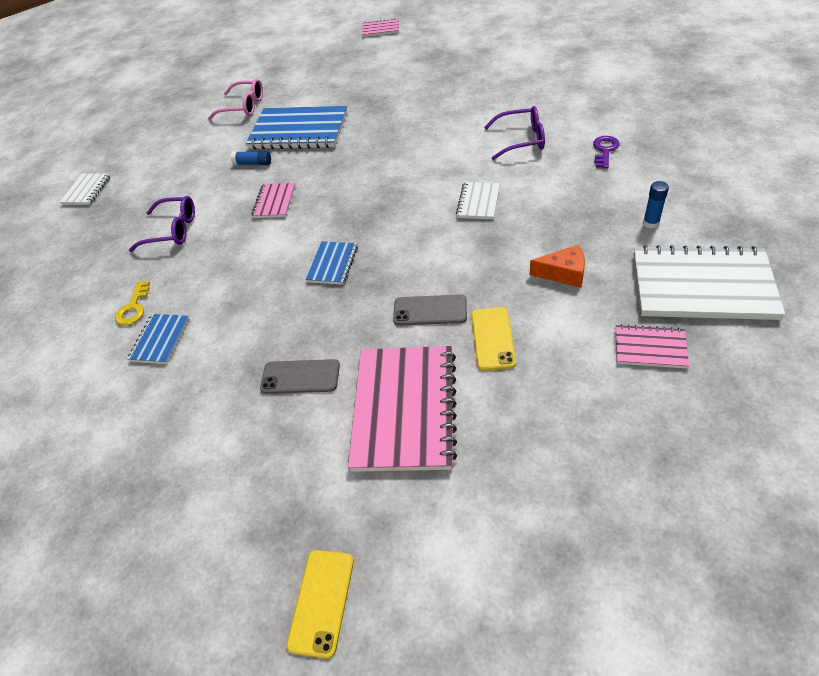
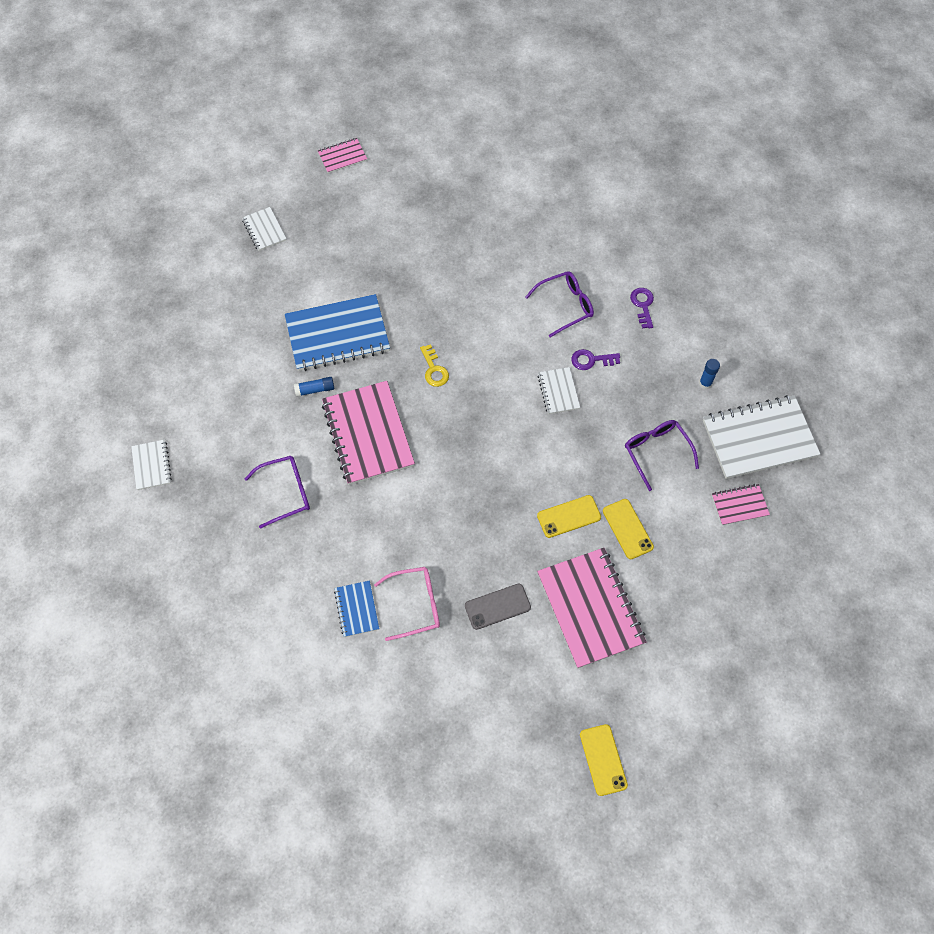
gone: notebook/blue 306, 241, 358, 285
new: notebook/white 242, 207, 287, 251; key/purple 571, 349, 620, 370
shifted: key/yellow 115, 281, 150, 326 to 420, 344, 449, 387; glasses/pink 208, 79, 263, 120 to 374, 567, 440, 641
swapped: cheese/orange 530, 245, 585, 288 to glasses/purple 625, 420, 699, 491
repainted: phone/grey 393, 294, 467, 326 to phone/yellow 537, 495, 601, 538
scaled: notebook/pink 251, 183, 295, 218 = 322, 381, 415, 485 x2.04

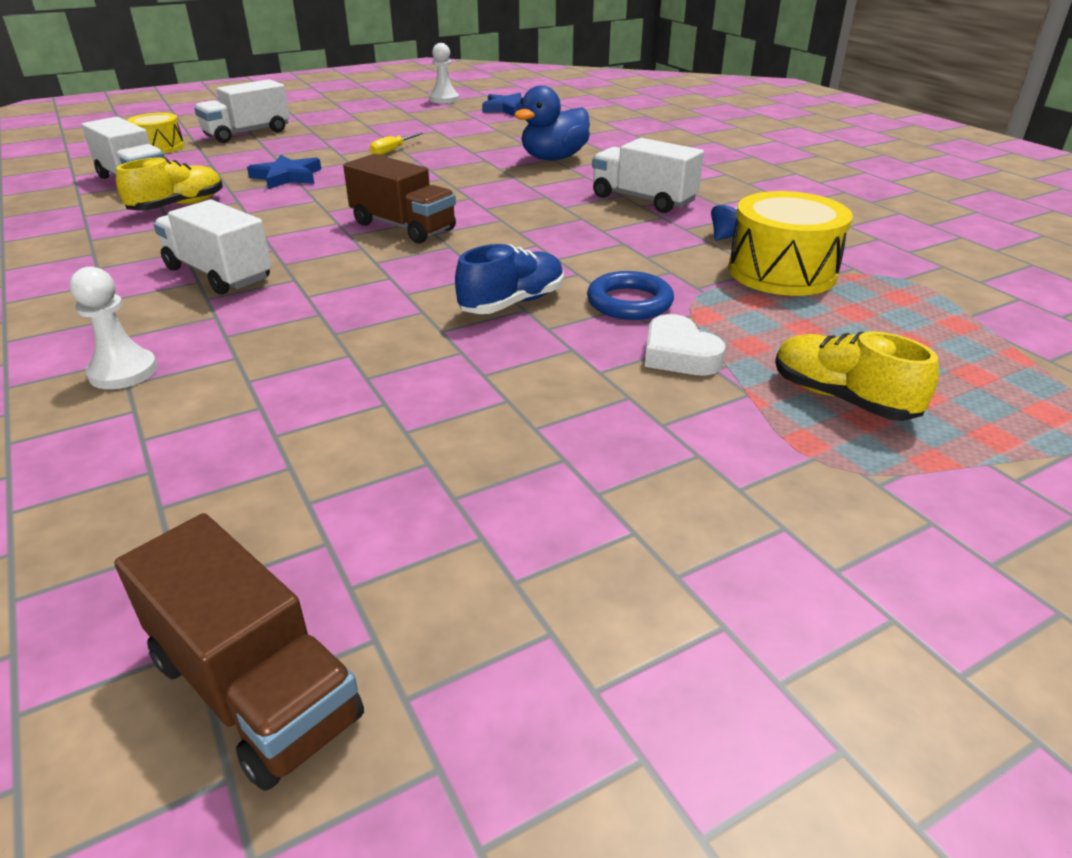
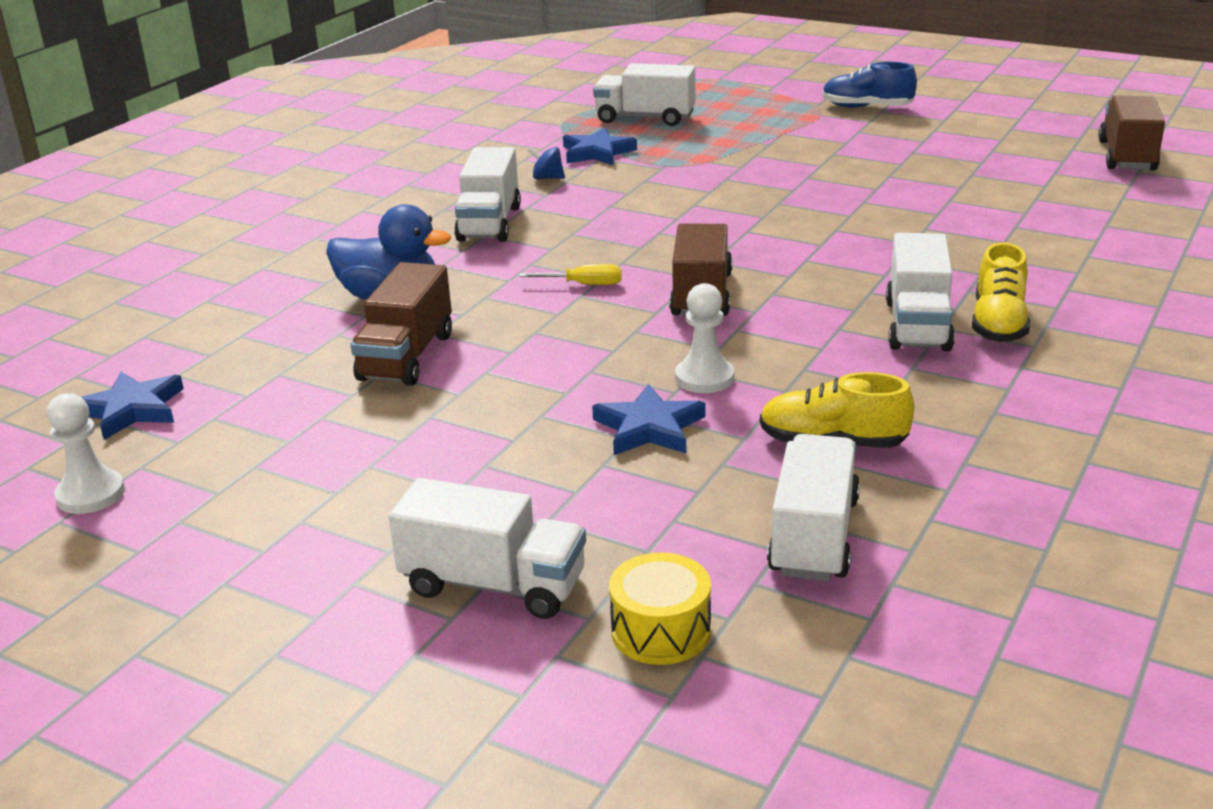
gone: ring/blue 587, 271, 674, 320; heart/white 645, 314, 726, 376
new: truck/brown 350, 262, 452, 386; truck/white 593, 63, 695, 126
shifted: pawn/white 70, 267, 157, 389 to 675, 283, 734, 393; screwdriver/yellow 370, 132, 423, 155 to 519, 264, 622, 285; shoe/blue 455, 244, 564, 314 to 822, 62, 917, 108; shoe/yellow 775, 331, 939, 421 to 972, 242, 1030, 342
swapped: drum/yellow 728, 191, 853, 296 to star/blue 563, 128, 637, 166

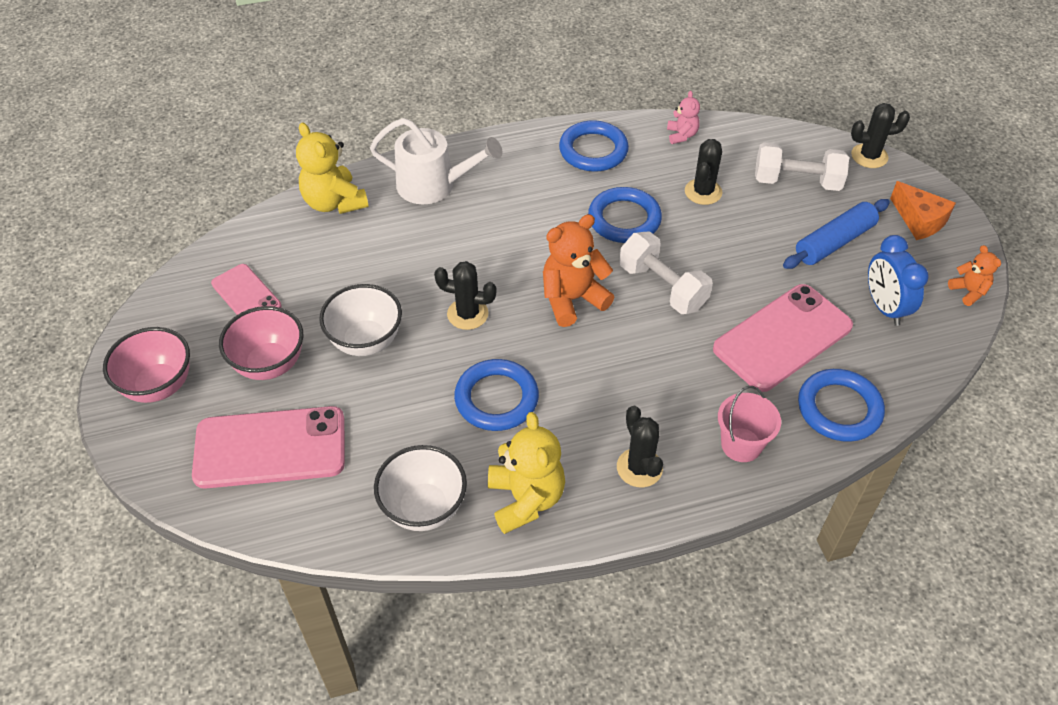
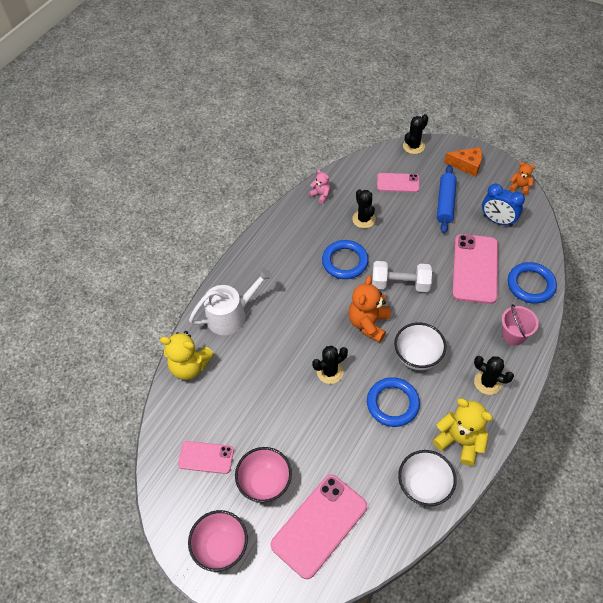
gone: ring/blue 559, 120, 629, 172
shifted: bowl/white 319, 284, 402, 356 to 394, 322, 446, 370
swapped: dumbbell/white 755, 142, 849, 191 to phone/pink 377, 173, 419, 192

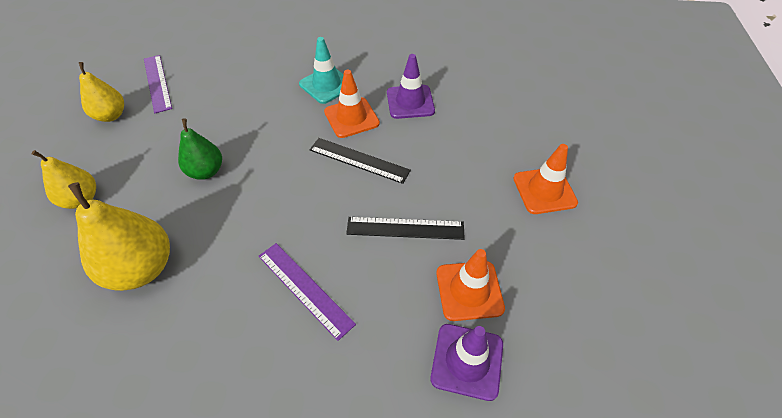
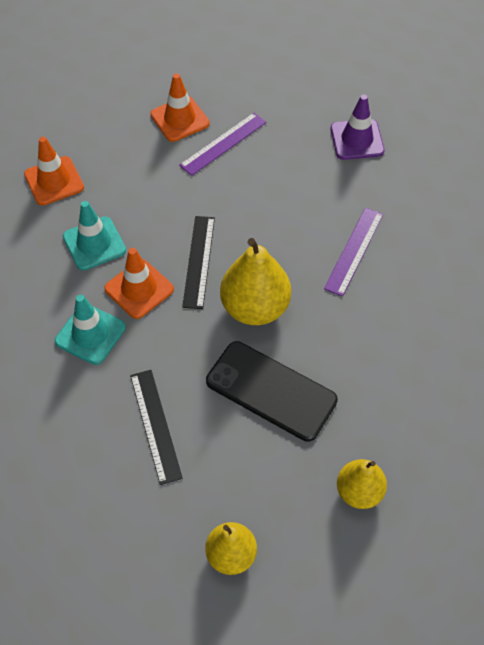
shifted: pear/yellow 68, 182, 170, 291 to 220, 238, 291, 325; ruler/purple 144, 55, 172, 113 to 179, 113, 266, 176; ruler/black 346, 217, 465, 240 to 130, 370, 183, 485; traffic cone/orange 436, 249, 505, 321 to 24, 137, 84, 205
swapped: pear/green 178, 118, 222, 180 to phone/black 206, 341, 338, 442
repainted: traffic cone/purple 387, 54, 435, 119 to traffic cone/turquoise 63, 201, 126, 271

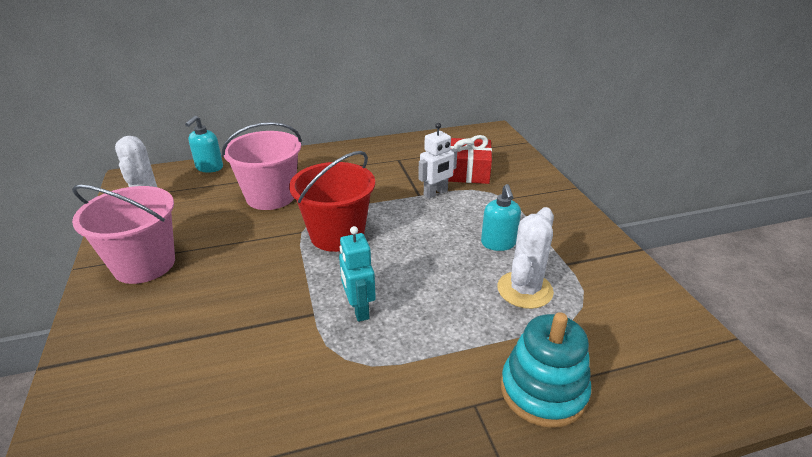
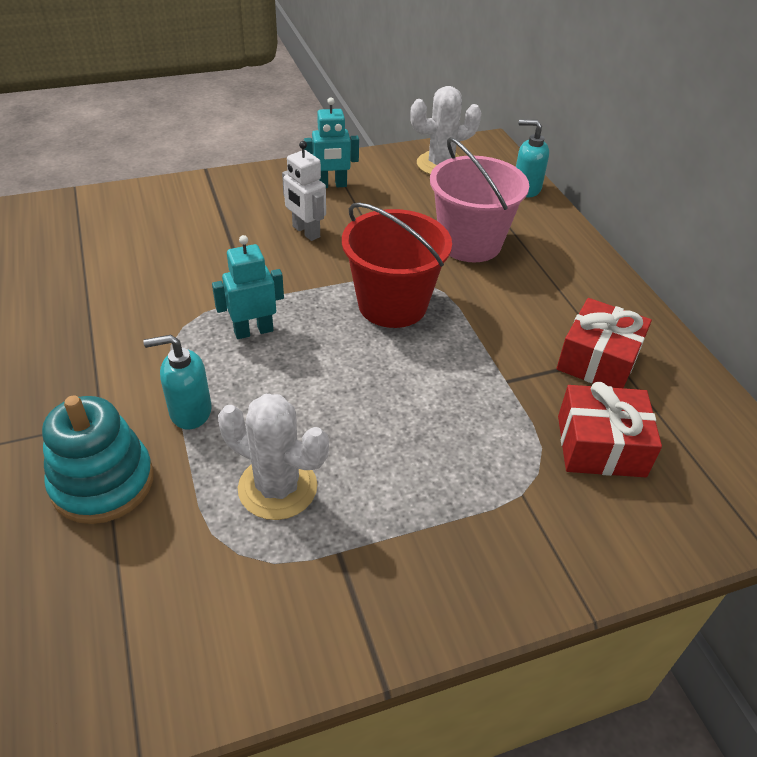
new: gift/red 557, 298, 652, 388
shifted: robot/white 418, 123, 457, 199 to 282, 141, 326, 241; soap dispenser/turquoise 481, 184, 521, 251 to 143, 335, 212, 430
swapped: bucket/pink 72, 185, 175, 284 to robot/turquoise 304, 97, 359, 188

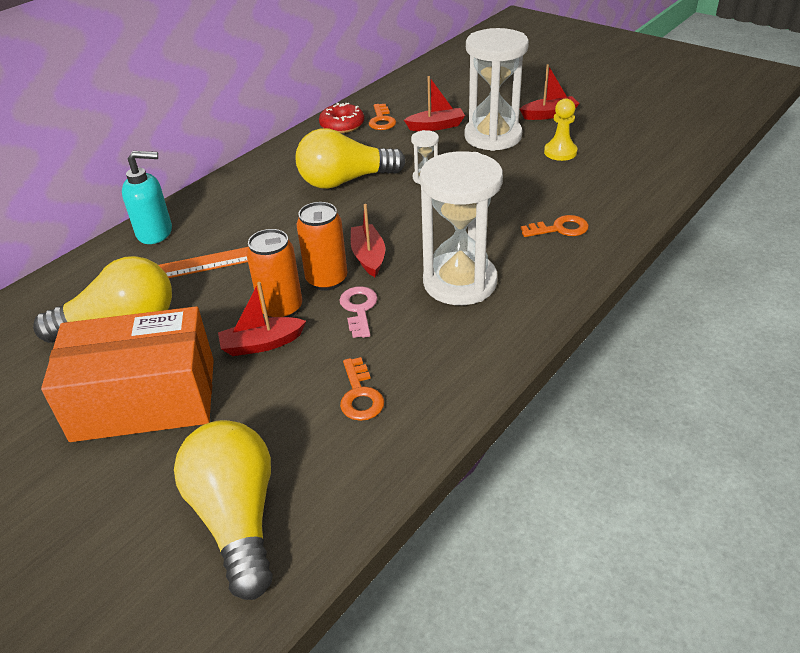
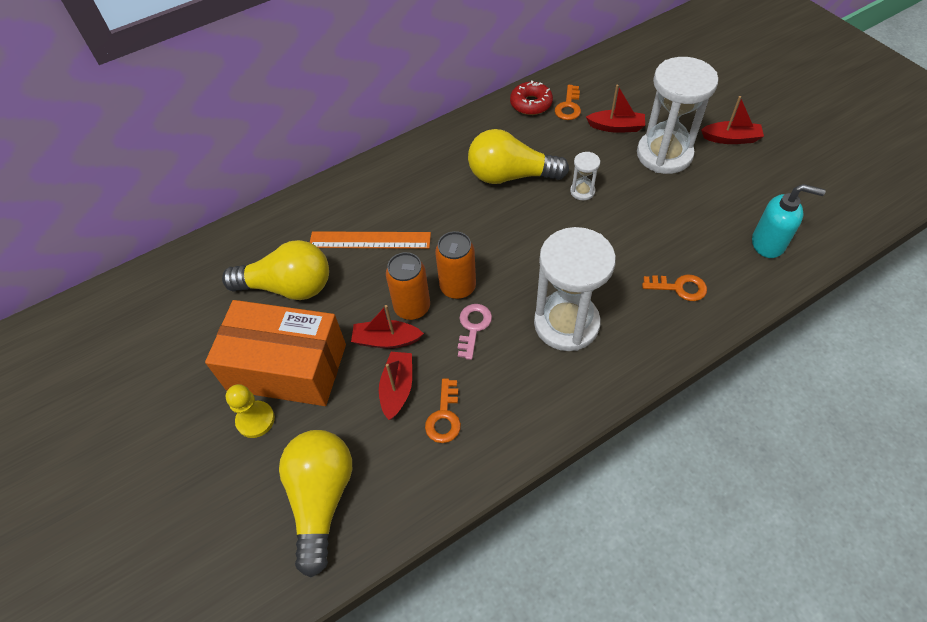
shifted: soap dispenser/turquoise 122, 151, 172, 244 to 752, 184, 826, 258; boat/red 351, 204, 385, 277 to 379, 352, 412, 420; pawn/yellow 544, 98, 578, 161 to 226, 384, 275, 438

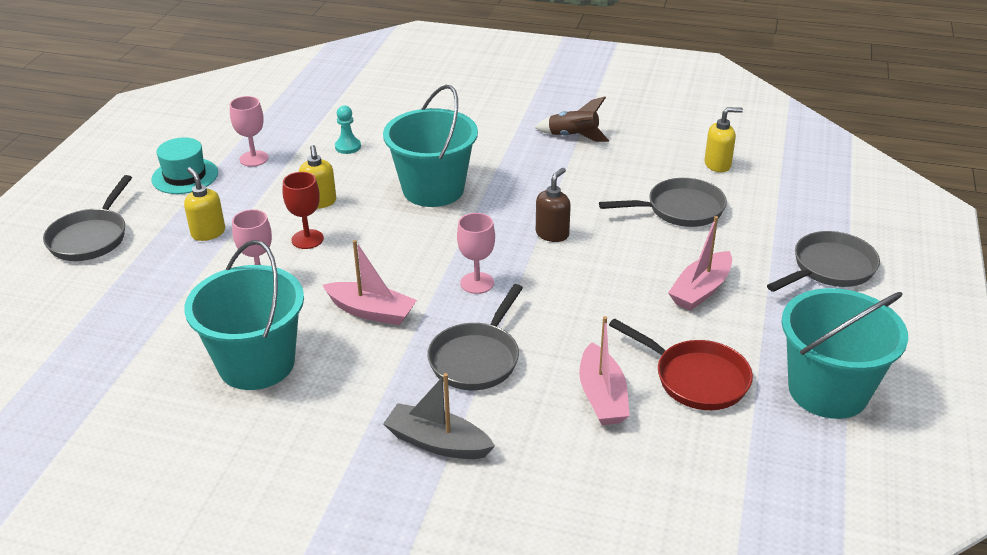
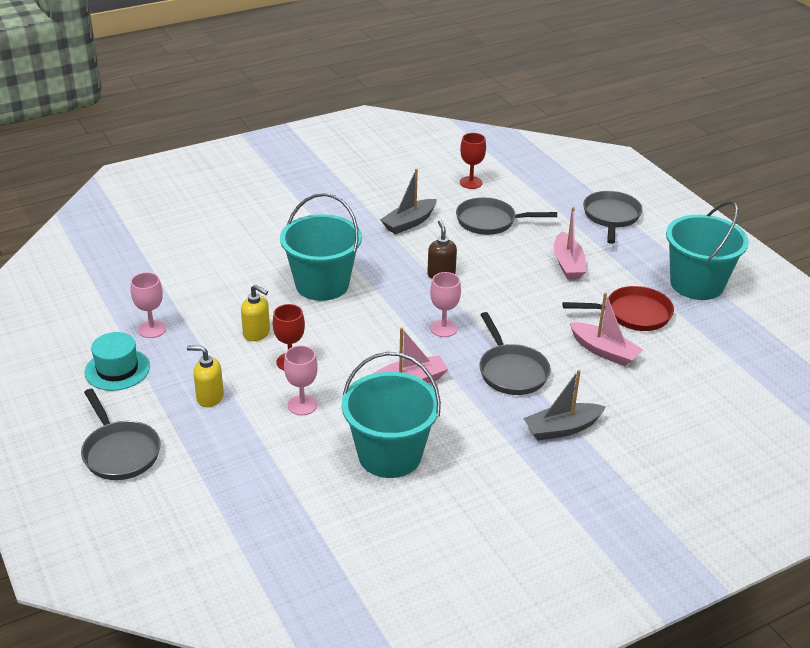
gone: pawn/turquoise 335, 105, 361, 154; rocket/brown 534, 96, 609, 142
new: boat/grey 380, 169, 437, 234
swapped: soap dispenser/yellow 704, 107, 743, 172 to goblet/red 460, 133, 486, 189
rotated: pan/grey 599, 178, 727, 227 = 456, 197, 557, 235 120 degrees counterclockwise

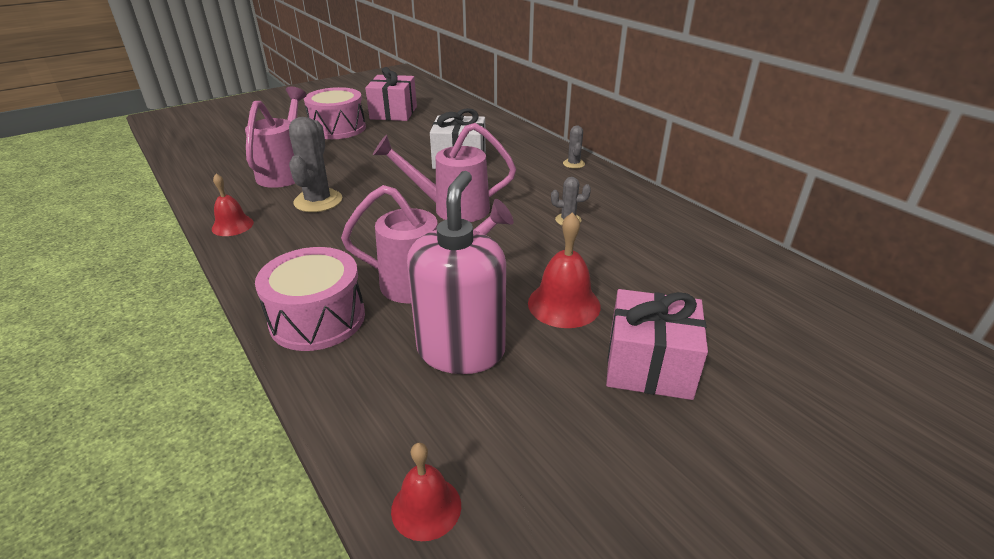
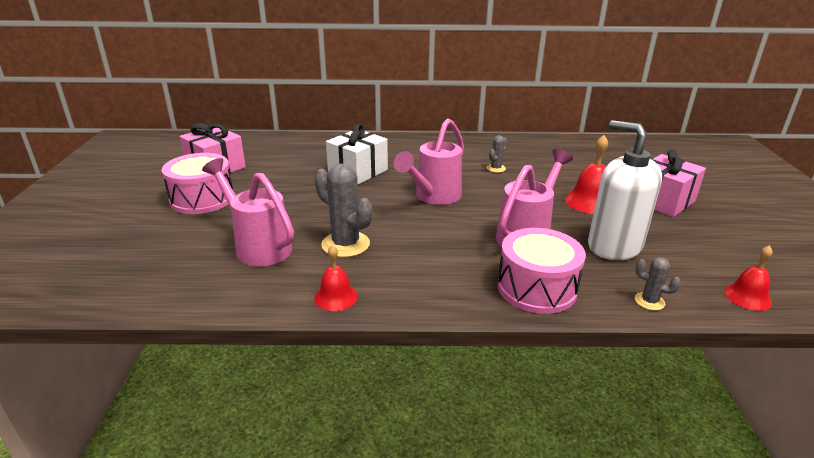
shifted: cactus/grey 563, 125, 585, 169 to 635, 257, 681, 311
repainted: soap dispenser/pink 407, 171, 506, 374 to soap dispenser/white 588, 120, 662, 260

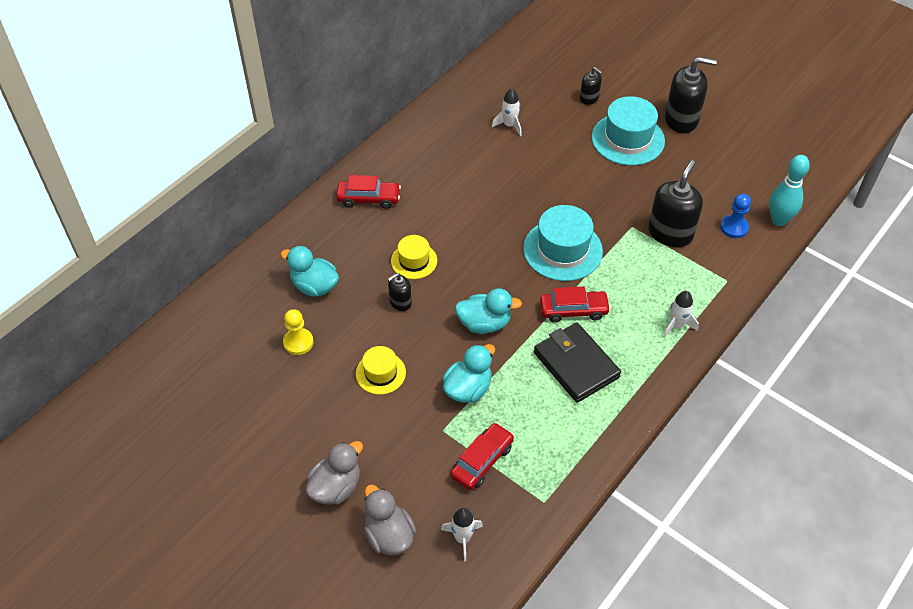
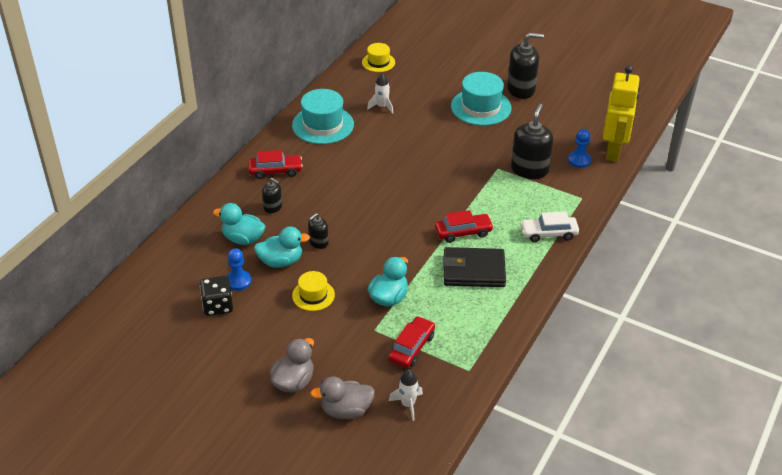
new: dice/black 200, 276, 233, 316
shifted: hat/yellow 391, 235, 437, 279 to 362, 43, 395, 72; duck/turquoise 455, 288, 522, 334 to 254, 227, 310, 268; hat/turquoise 523, 205, 603, 281 to 292, 89, 354, 144; soap dispenser/black 580, 67, 602, 105 to 262, 178, 282, 213
swapped: rocket/white 663, 291, 699, 338 to car/white 520, 211, 579, 242; bowling pin/turquoise 769, 155, 810, 226 to robot/yellow 603, 65, 640, 162
repainted: pawn/yellow 283, 309, 314, 355 to pawn/blue 227, 248, 251, 291
rotated: duck/grey 364, 485, 417, 556 = 310, 377, 375, 419 60 degrees counterclockwise; wallet/black 534, 323, 621, 403 = 442, 247, 506, 287 45 degrees counterclockwise

